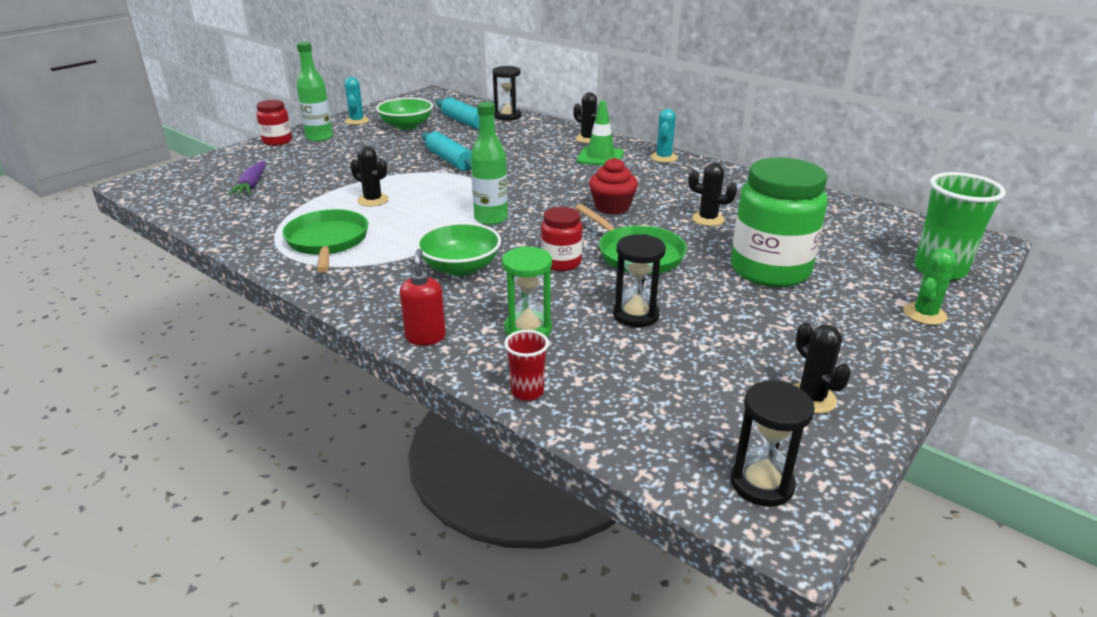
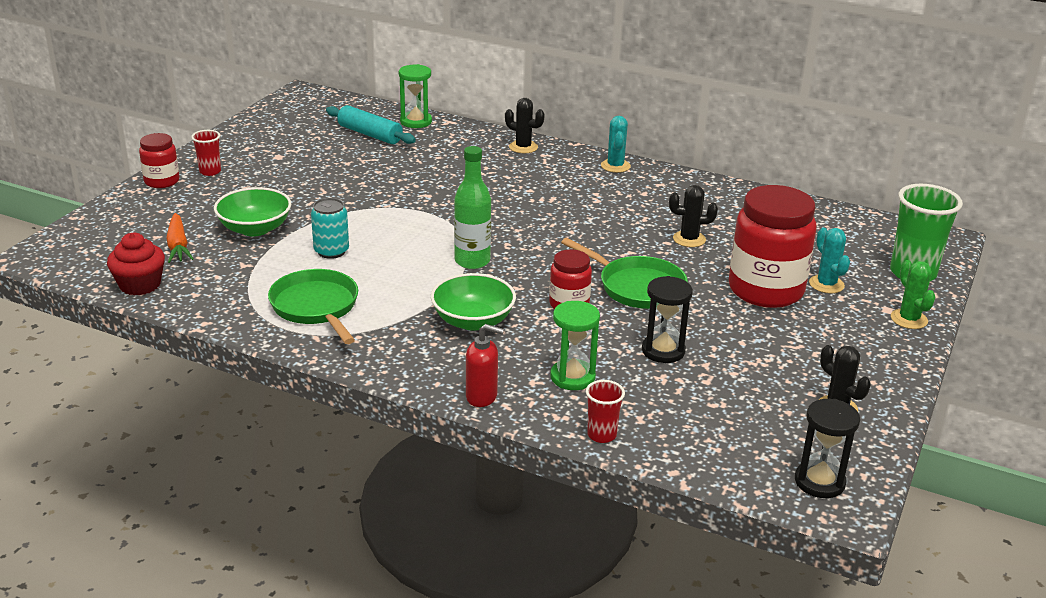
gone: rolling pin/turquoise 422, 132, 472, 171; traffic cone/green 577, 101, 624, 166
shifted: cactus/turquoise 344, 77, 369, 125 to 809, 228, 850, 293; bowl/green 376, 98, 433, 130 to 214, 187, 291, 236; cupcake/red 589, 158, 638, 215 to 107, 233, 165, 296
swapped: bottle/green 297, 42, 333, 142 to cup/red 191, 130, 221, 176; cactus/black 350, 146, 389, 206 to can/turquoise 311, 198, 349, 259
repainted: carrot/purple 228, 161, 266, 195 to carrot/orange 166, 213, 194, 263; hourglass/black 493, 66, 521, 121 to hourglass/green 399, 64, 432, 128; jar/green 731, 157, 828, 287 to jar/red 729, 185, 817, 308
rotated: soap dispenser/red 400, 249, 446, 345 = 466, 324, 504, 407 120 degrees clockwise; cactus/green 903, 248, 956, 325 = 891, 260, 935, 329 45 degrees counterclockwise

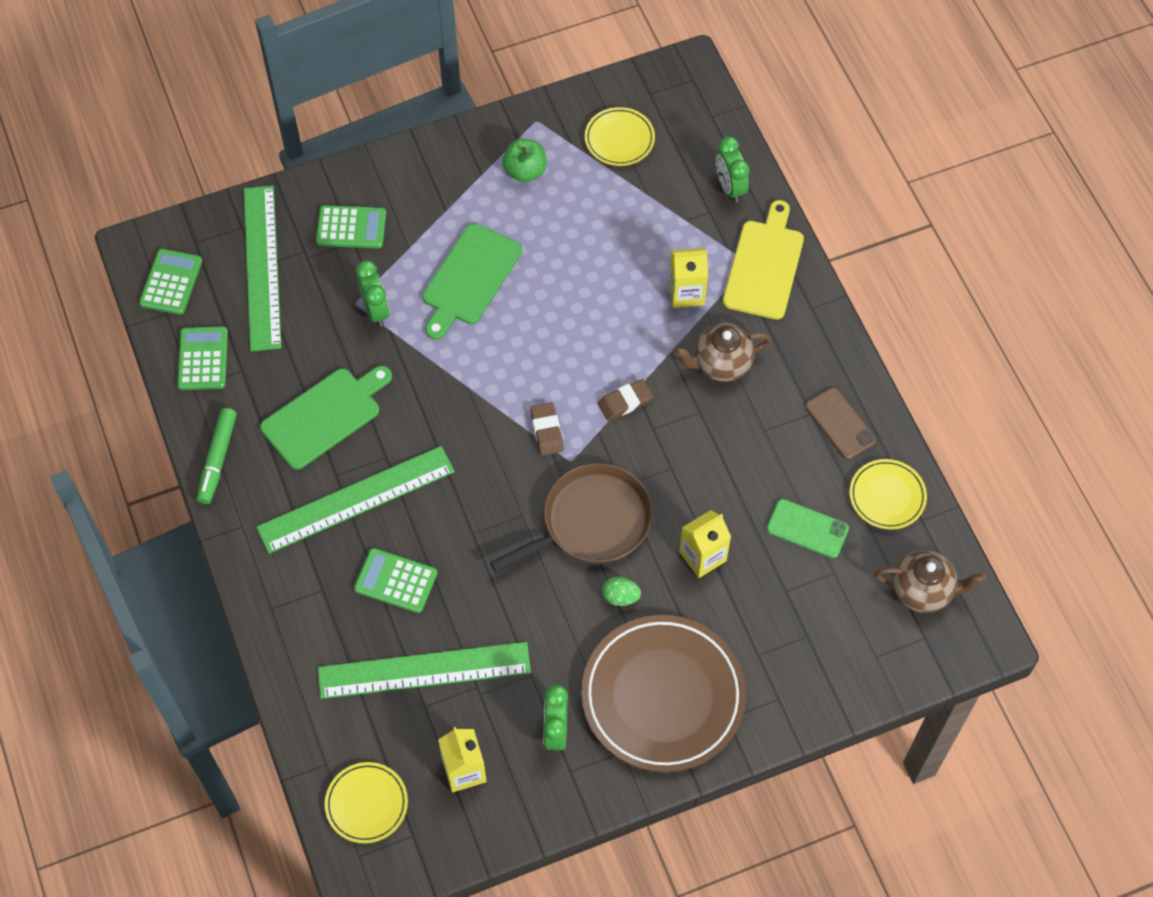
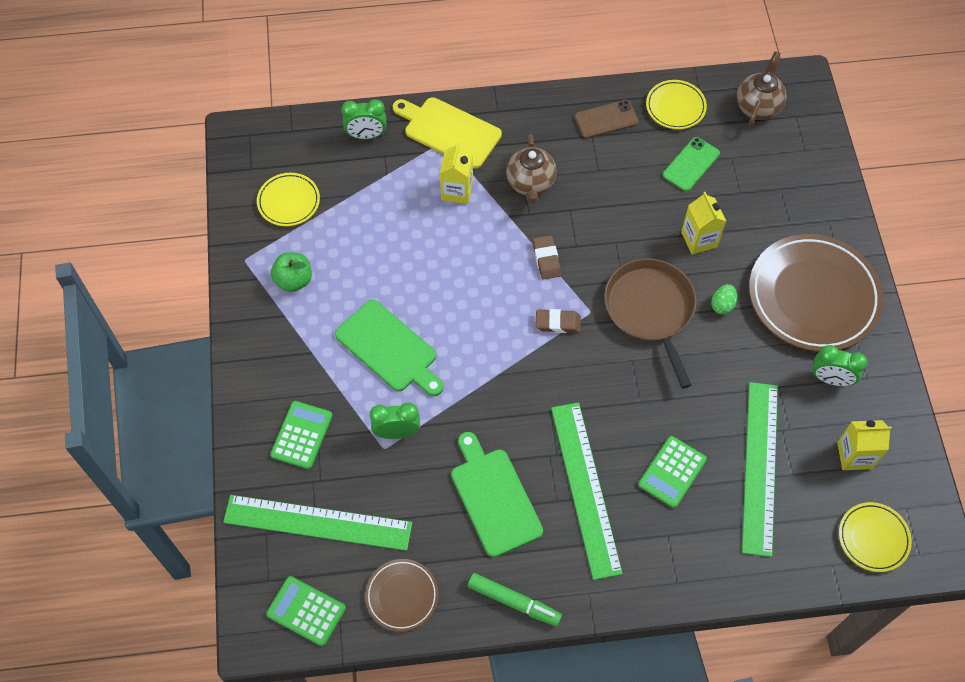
swapped: calculator/green 177, 326, 228, 390 to plate/brown 365, 559, 439, 632

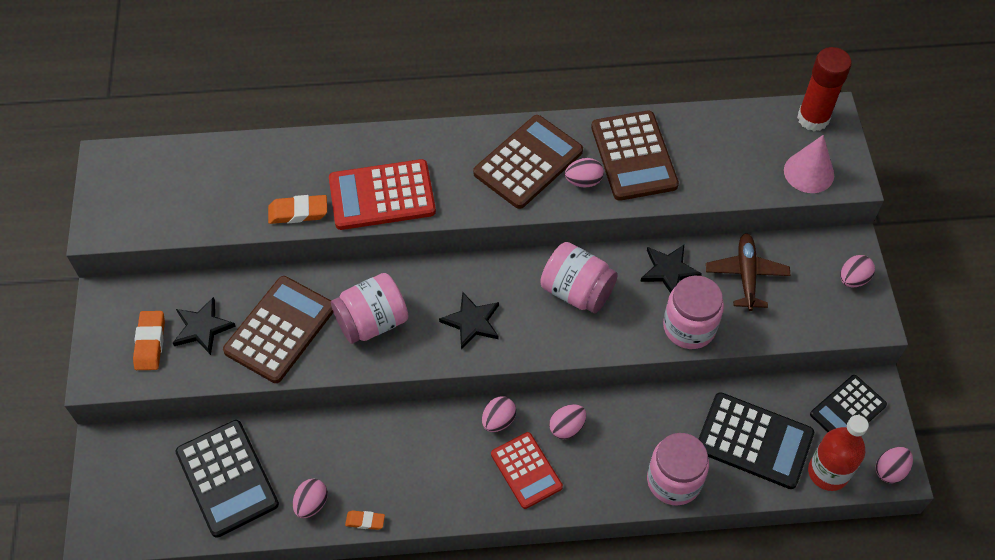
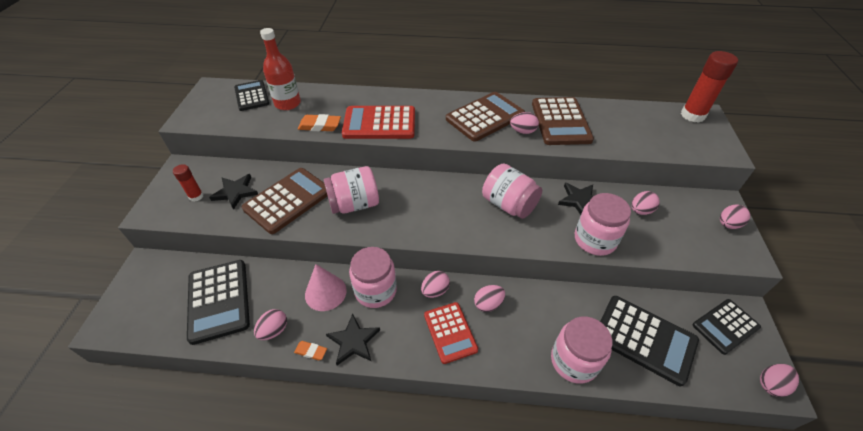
new: calculator/black 234, 80, 269, 111; jar/pink 349, 247, 397, 308
shifted: star/black 439, 292, 499, 350 to 326, 314, 380, 365; cone/pink 784, 135, 834, 193 to 305, 264, 347, 311; bottle/red 808, 415, 869, 491 to 260, 28, 301, 110
swapped: eraser/orange 133, 311, 165, 370 to glue stick/red 173, 164, 204, 202; plane/brown 706, 233, 791, 311 to egg/pink 631, 191, 660, 215

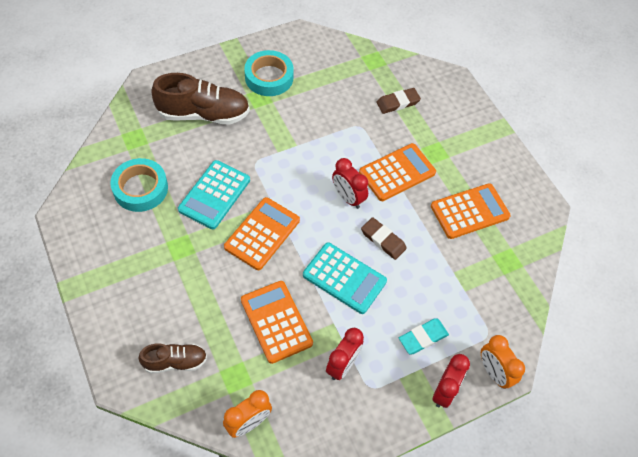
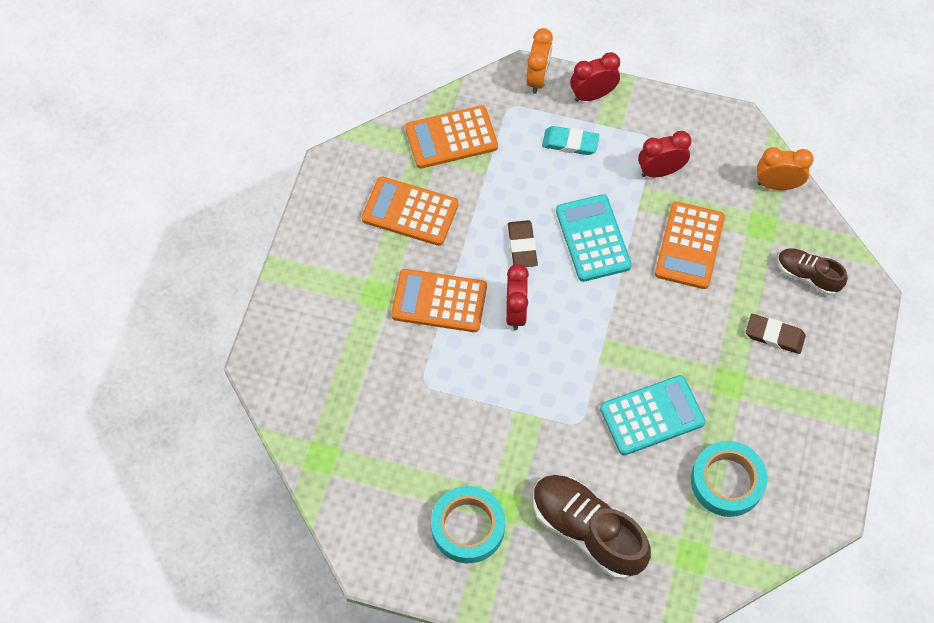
shifted: calculator/orange 224, 197, 300, 270 to 405, 105, 498, 169; eraser/brown 377, 88, 421, 114 to 746, 314, 806, 354

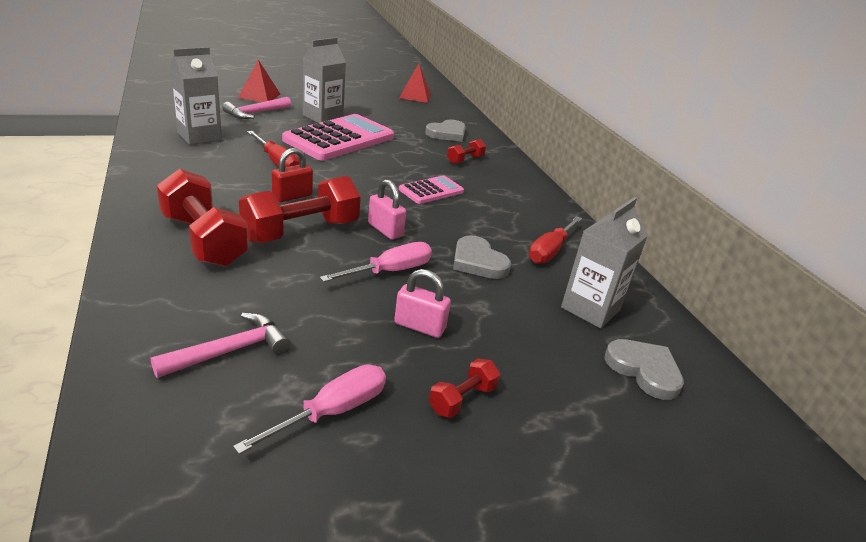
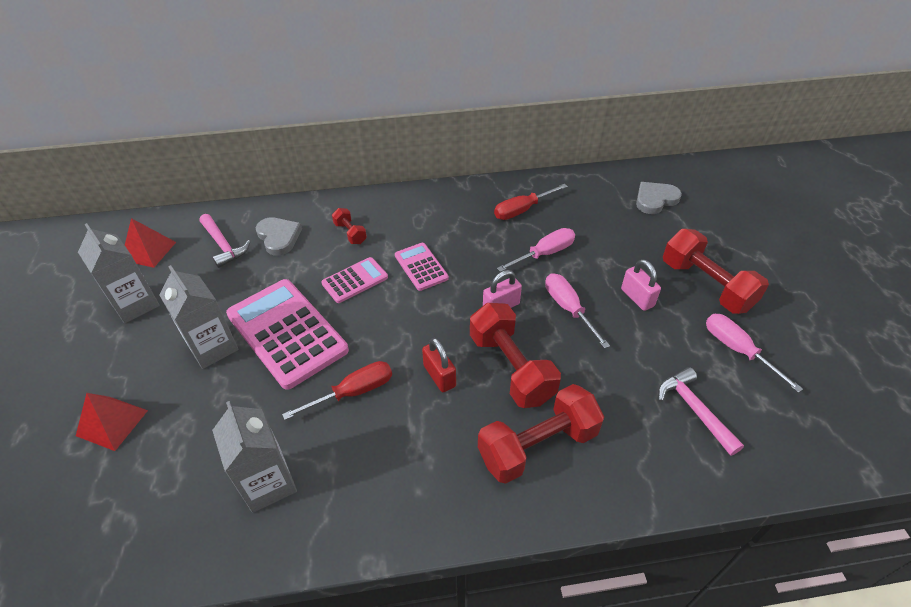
new: calculator/pink 321, 257, 388, 303
shifted: hammer/pink 222, 97, 291, 119 to 200, 214, 251, 268; carton/grey 561, 197, 648, 328 to 78, 223, 160, 323
swapped: heart/grey 453, 235, 511, 279 to screwdriver/pink 497, 228, 575, 272
rotated: padlock/pink 394, 269, 451, 338 = 621, 259, 661, 311 60 degrees counterclockwise; screwdriver/red 529, 216, 582, 264 = 494, 184, 568, 220 105 degrees clockwise
scaled: dumbbell/red 429, 358, 500, 418 = 663, 229, 769, 314 x2.05

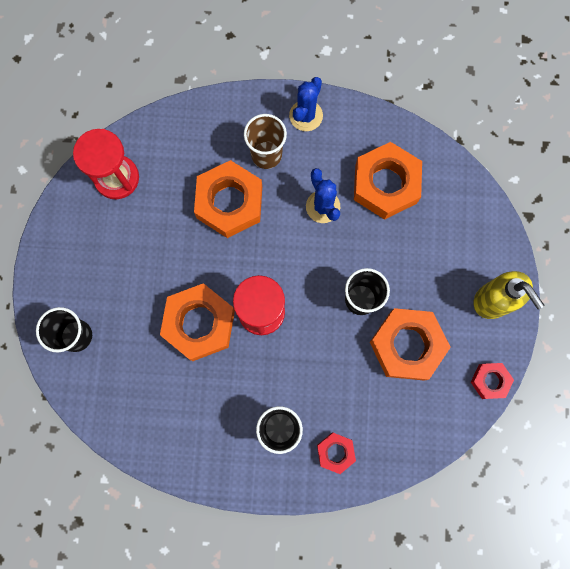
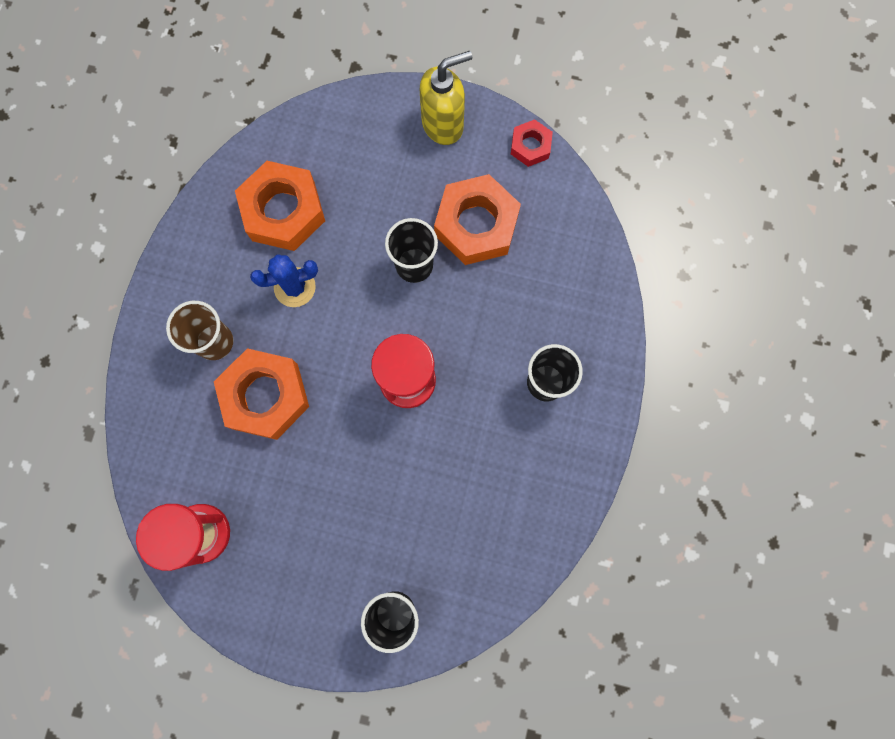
gone: nut/orange 160, 283, 235, 361; cactus/blue 289, 77, 323, 131; nut/red 317, 432, 356, 474

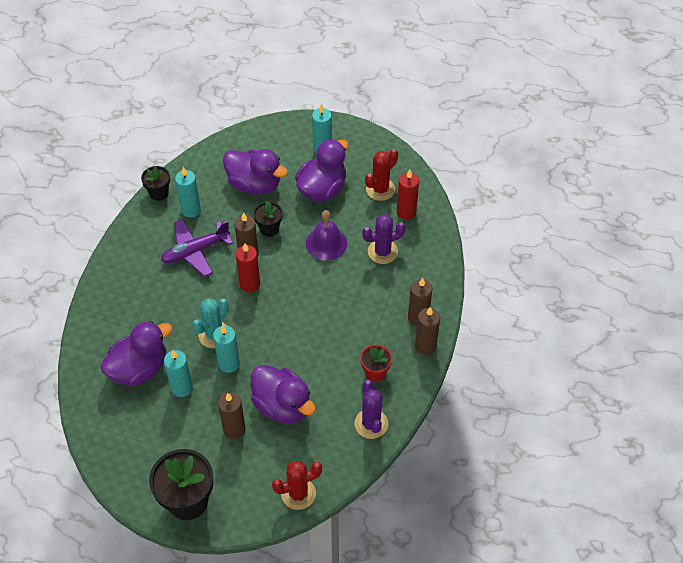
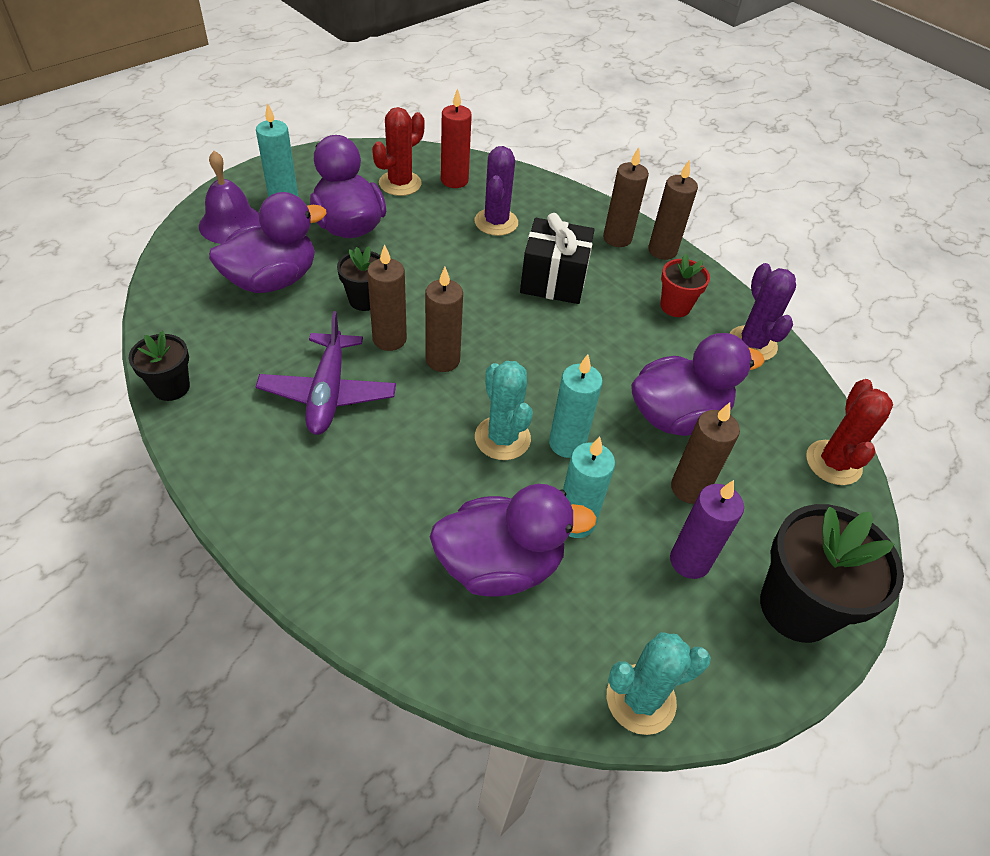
gone: candle/turquoise 175, 167, 201, 218
new: gift/black 520, 213, 595, 304; cactus/turquoise 607, 632, 711, 735; candle/purple 670, 480, 744, 579
shifted: bell/purple 306, 210, 347, 261 to 199, 151, 260, 244
repainted: candle/red 236, 243, 260, 293 to candle/brown 425, 267, 463, 372
rotated: duck/purple 100, 321, 172, 386 = 430, 484, 597, 597 90 degrees clockwise; cactus/purple 354, 380, 388, 439 = 729, 263, 796, 361 60 degrees clockwise; cactus/red 365, 149, 398, 201 = 372, 107, 425, 196 60 degrees clockwise

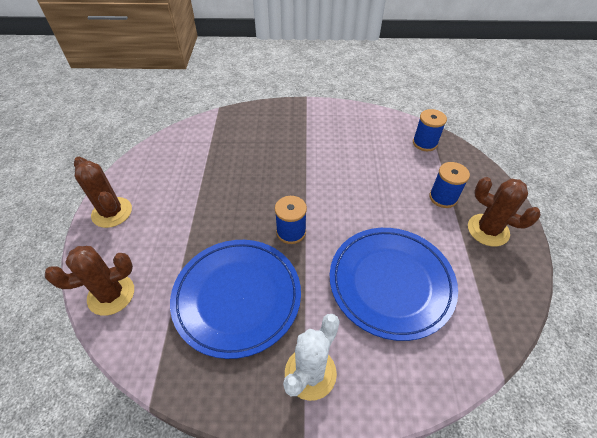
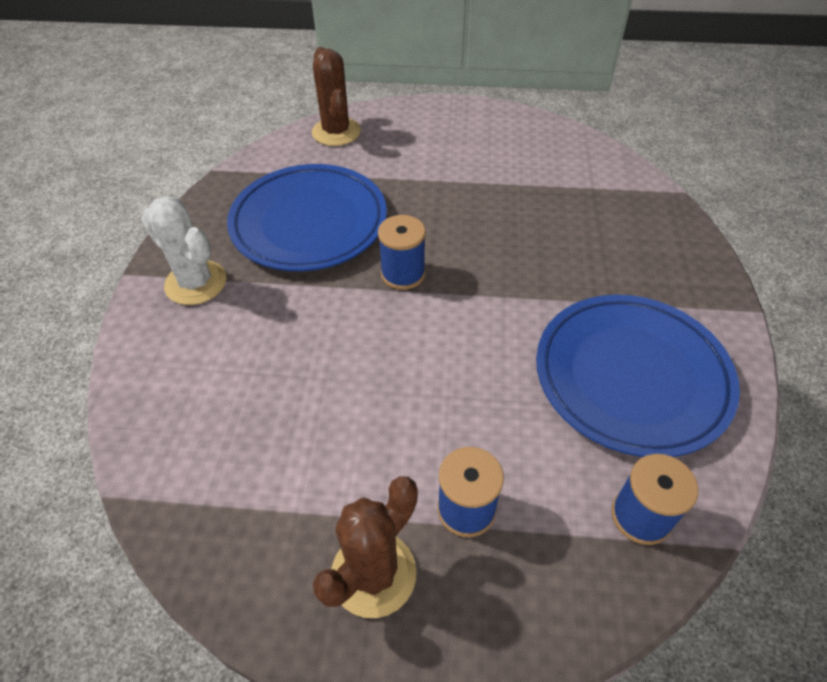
gone: cactus/brown 74, 157, 132, 228
shifted: plate/blue 330, 228, 458, 341 to 536, 295, 740, 457

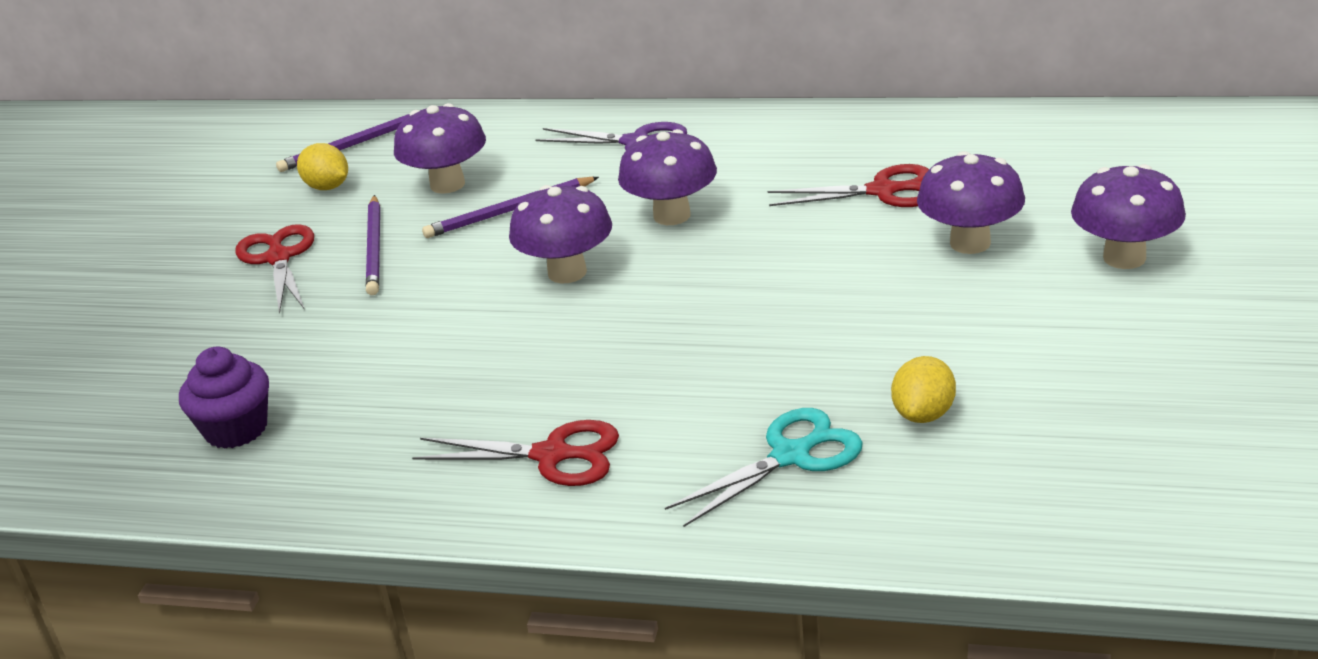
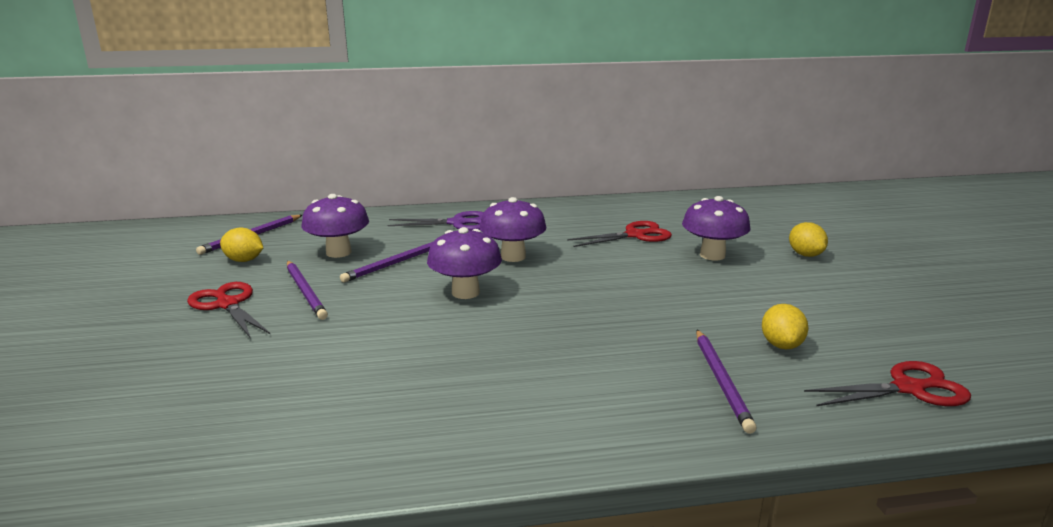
gone: cupcake/purple 179, 347, 269, 449
shifted: scissors/red 412, 420, 619, 486 to 804, 361, 971, 406
swapped: scissors/turquoise 665, 408, 863, 527 to pencil/purple 696, 330, 757, 434; mushroom/purple 1071, 164, 1186, 269 to lemon/yellow 789, 222, 828, 257

